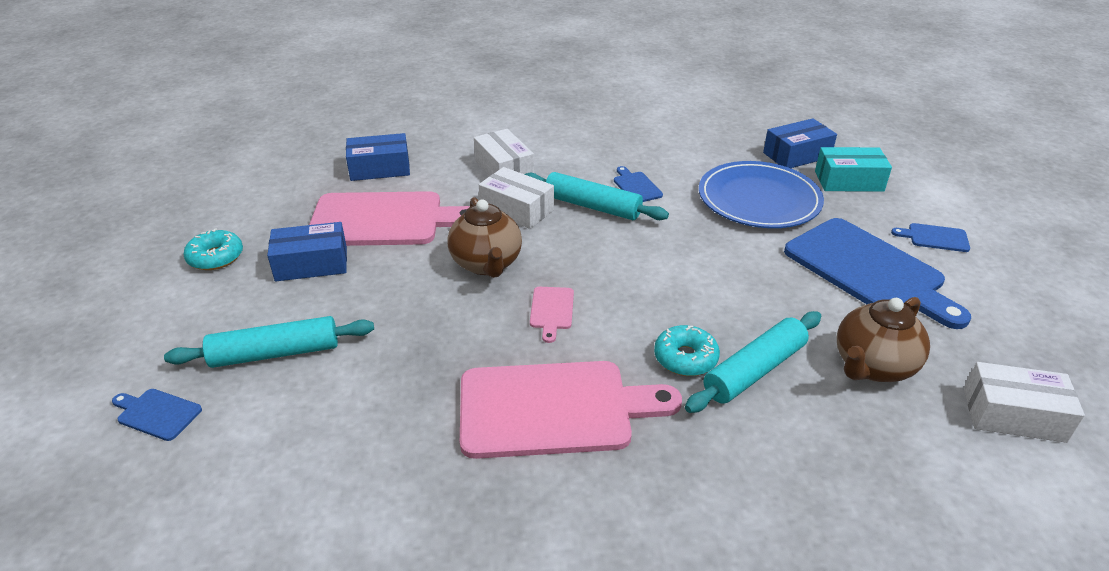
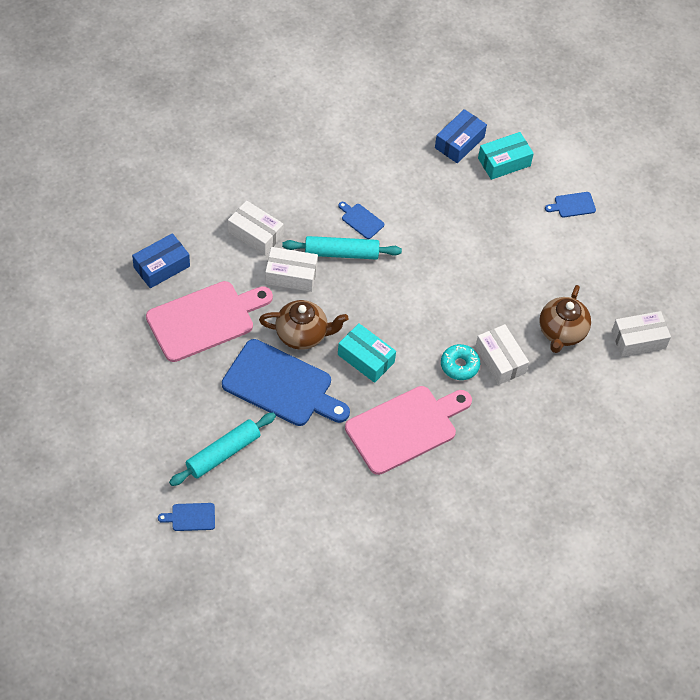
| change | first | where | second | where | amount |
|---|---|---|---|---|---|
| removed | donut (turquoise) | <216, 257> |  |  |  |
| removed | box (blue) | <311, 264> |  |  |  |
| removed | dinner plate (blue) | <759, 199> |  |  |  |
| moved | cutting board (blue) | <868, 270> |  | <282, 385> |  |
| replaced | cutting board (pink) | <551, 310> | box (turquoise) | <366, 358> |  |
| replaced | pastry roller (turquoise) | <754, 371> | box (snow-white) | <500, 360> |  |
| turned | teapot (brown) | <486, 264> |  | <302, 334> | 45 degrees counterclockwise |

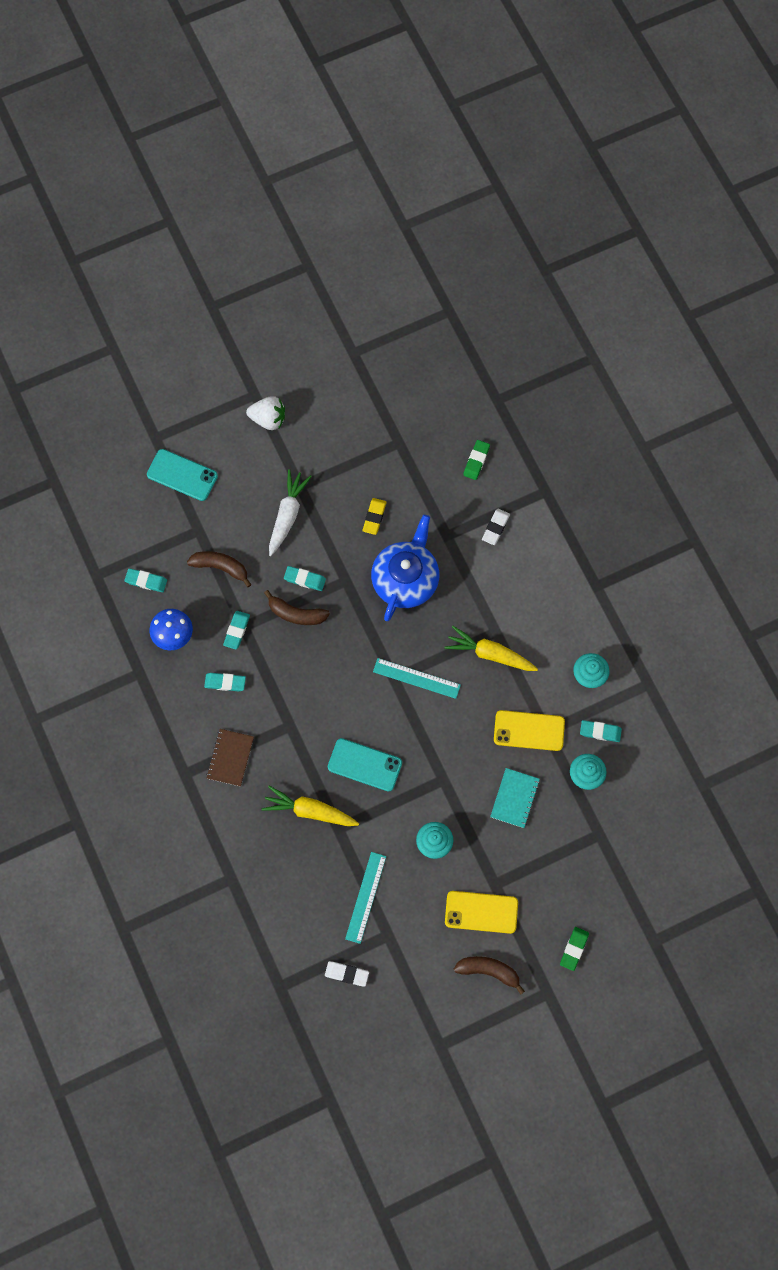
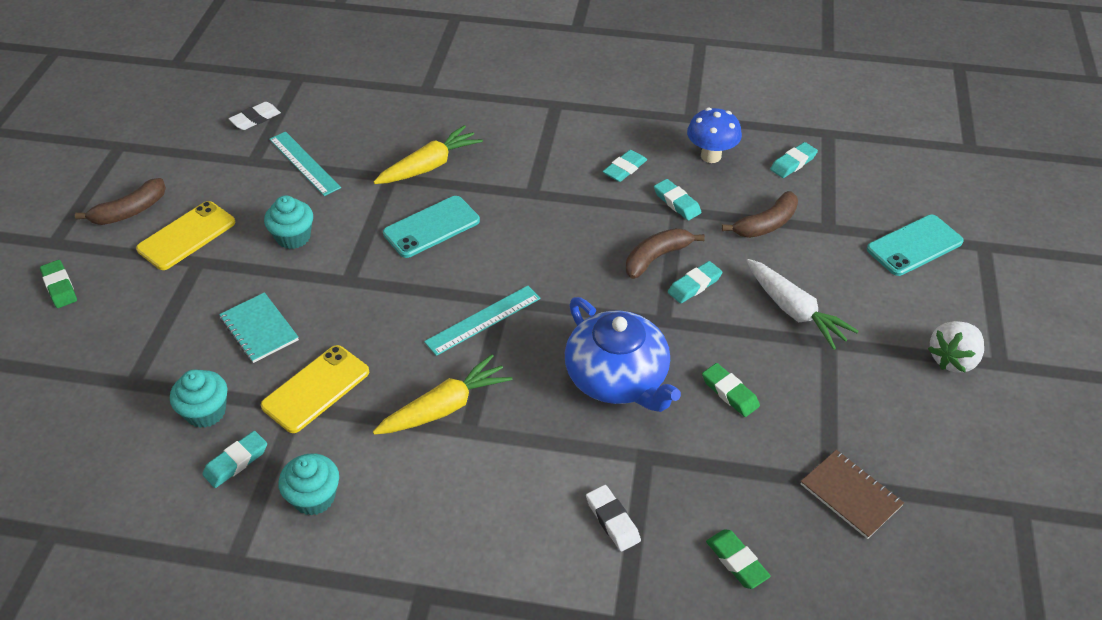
| change | first | where | second | where | amount |
|---|---|---|---|---|---|
| moved | exercise book (brown) | <230, 758> |  | <850, 495> |  |
| recoloured | eraser (golden) | <374, 517> | eraser (green) | <730, 393> |  |

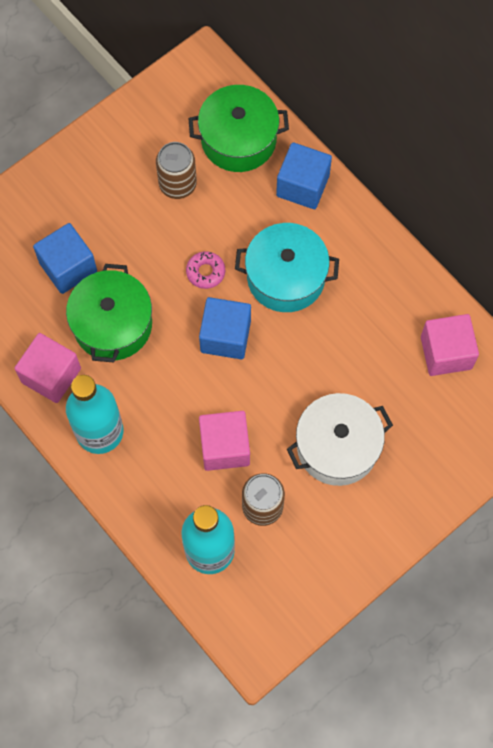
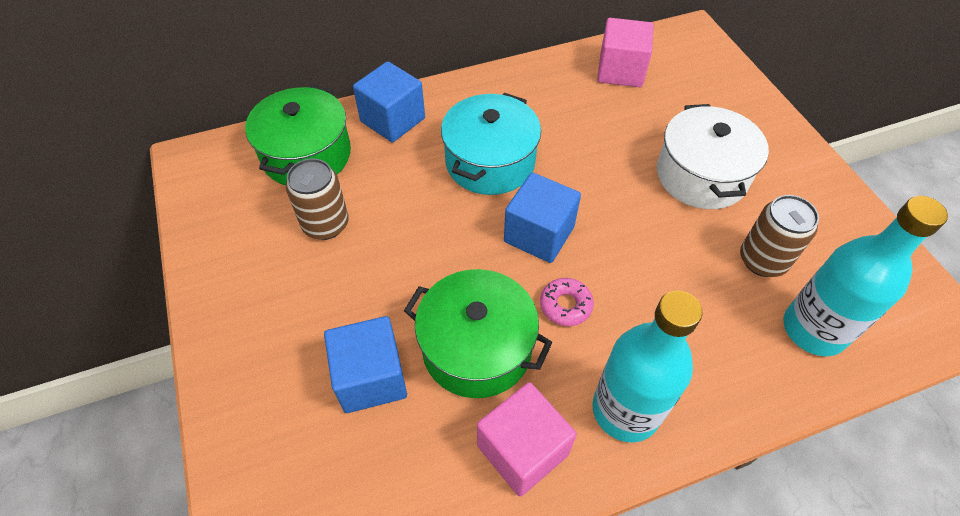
| change | first | where | second | where | amount |
|---|---|---|---|---|---|
| removed | solid cube (pink) | <225, 447> |  |  |  |
| moved | donut (pink) | <205, 272> |  | <565, 305> |  |

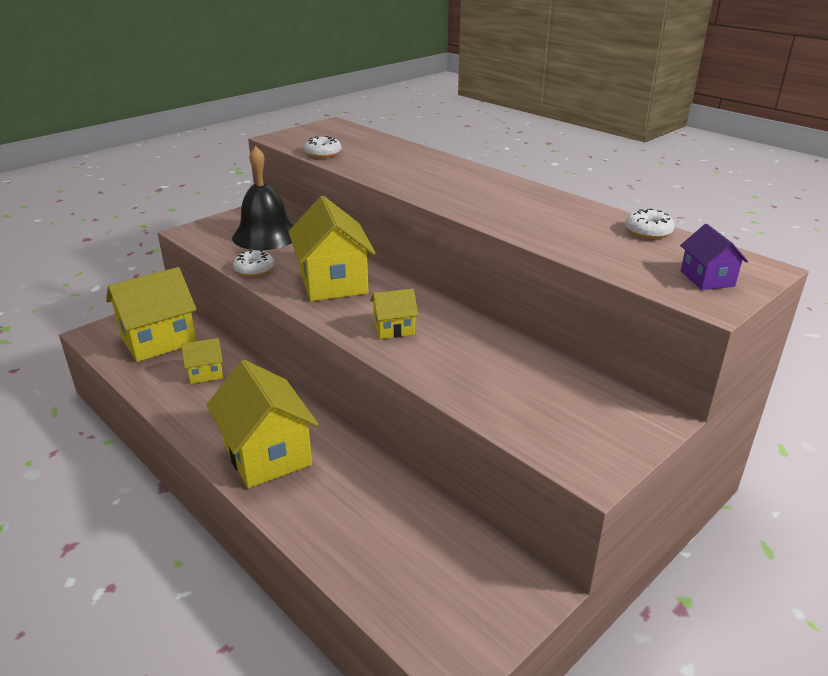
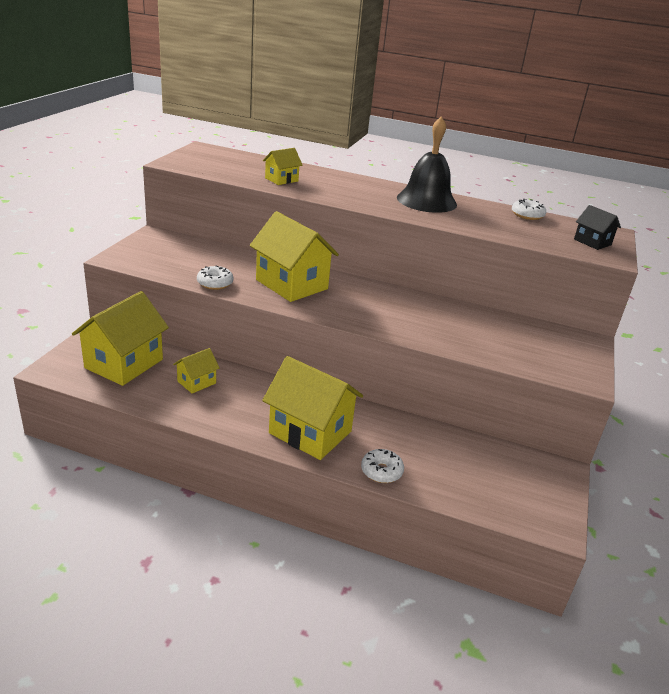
| change | first | where | second | where | amount |
|---|---|---|---|---|---|
| moved | hand bell (ebony) | <266, 235> |  | <426, 201> |  |
| moved | donut (snow-white) | <323, 153> |  | <381, 471> |  |
| moved | cottage (golden) | <394, 328> |  | <281, 179> |  |
| recoloured | cottage (purple) | <707, 278> | cottage (ebony) | <592, 242> |  |

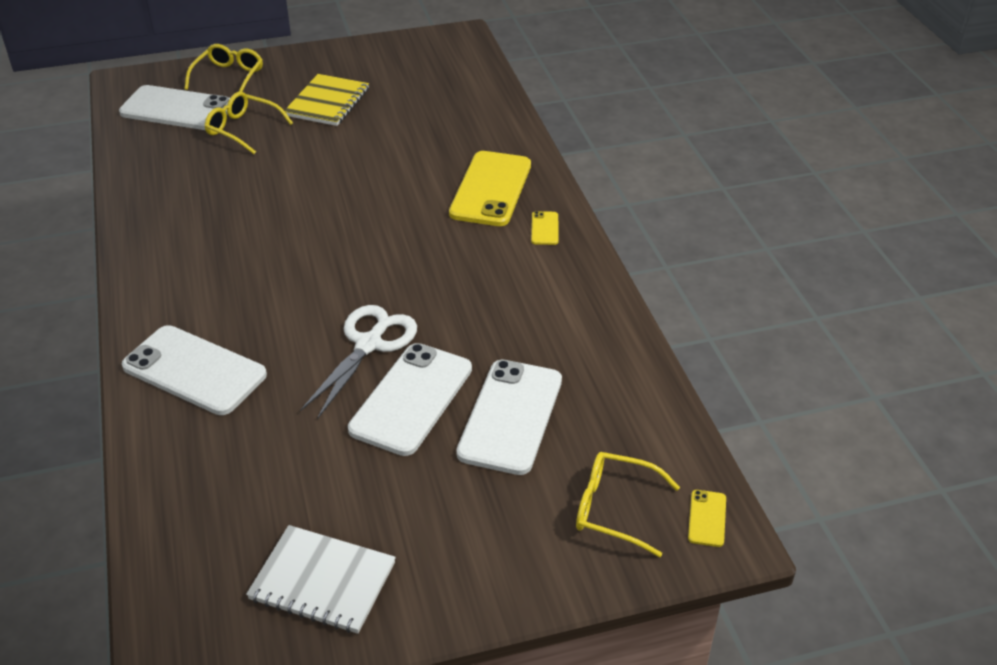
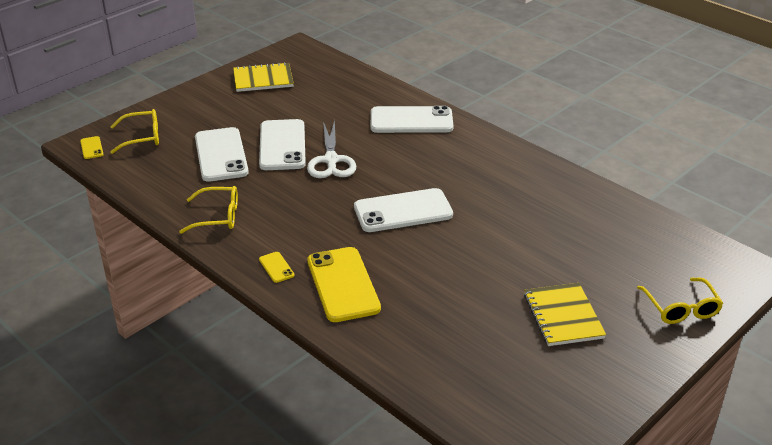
| change | first | where | second | where | amount |
|---|---|---|---|---|---|
| moved | mobile phone (snow-white) | <177, 109> |  | <403, 211> |  |
| moved | eyeglasses (golden) | <243, 129> |  | <218, 216> |  |
| recoloured | exercise book (snow-white) | <322, 581> | exercise book (golden) | <263, 79> |  |

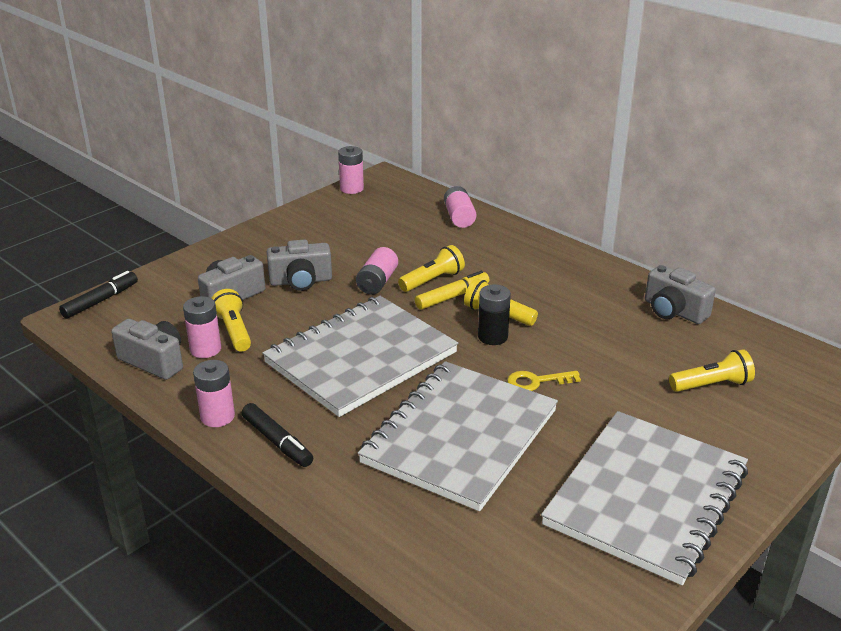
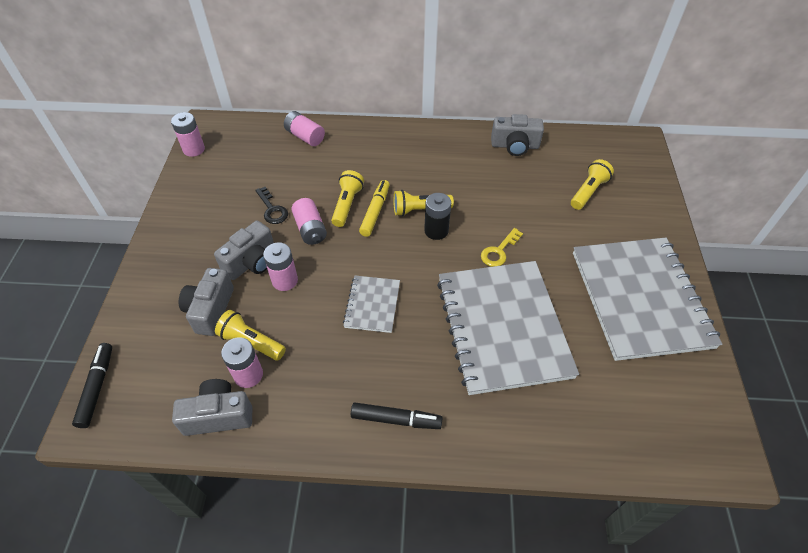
| change | first | where | second | where | amount |
|---|---|---|---|---|---|
| added |  |  | key (ebony) | <272, 209> |  |
| moved | battery (pink) | <217, 417> |  | <285, 280> |  |
| resized | exercise book (gray) | <361, 358> |  | <372, 305> | x0.46 |

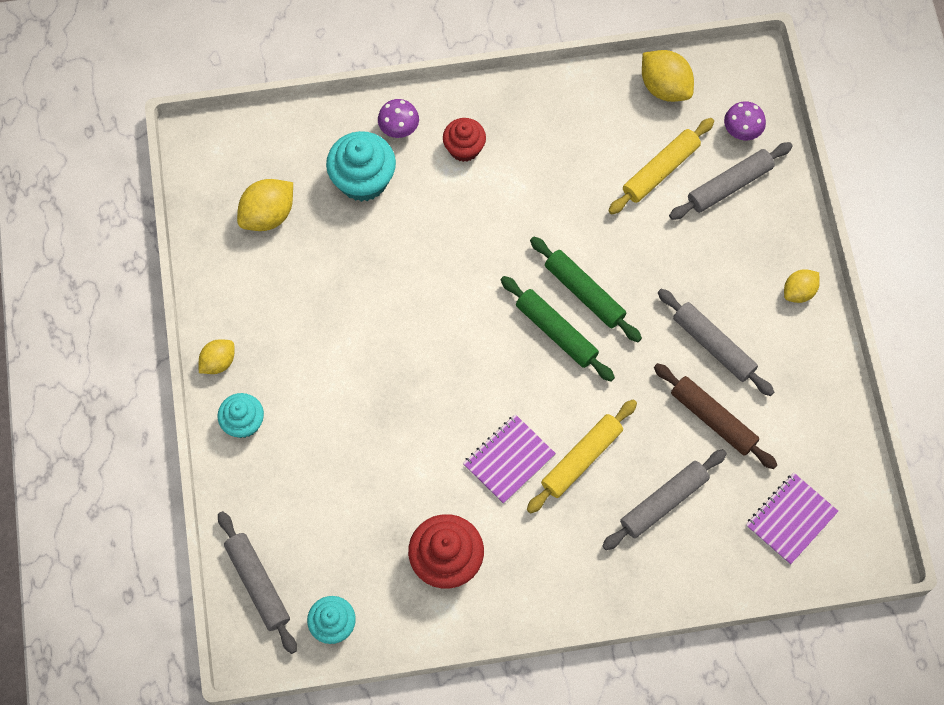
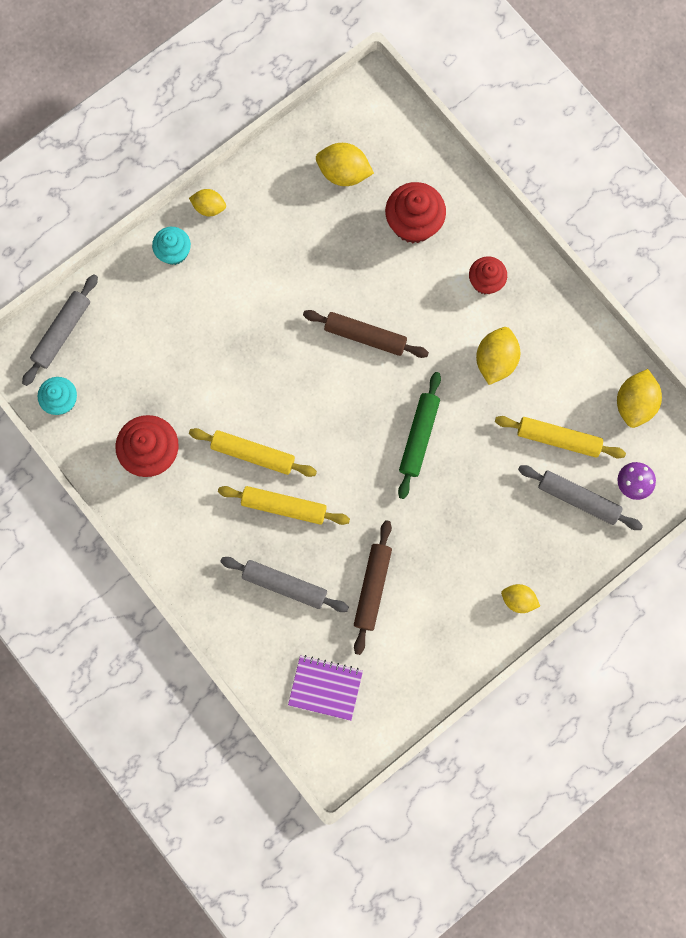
| change | first | where | second | where | amount |
|---|---|---|---|---|---|
| removed | fungus (purple) | <399, 129> |  |  |  |
| removed | pastry roller (green) | <556, 332> |  |  |  |
| removed | pastry roller (gray) | <713, 345> |  |  |  |
| added |  |  | pastry roller (brown) | <365, 336> |  |
| added |  |  | citrus fruit (golden) | <495, 360> |  |
| replaced | exercise book (purple) | <509, 460> | pastry roller (golden) | <253, 454> |  |
| recoloured | cupcake (turquoise) | <363, 180> | cupcake (scarlet) | <413, 223> |  |

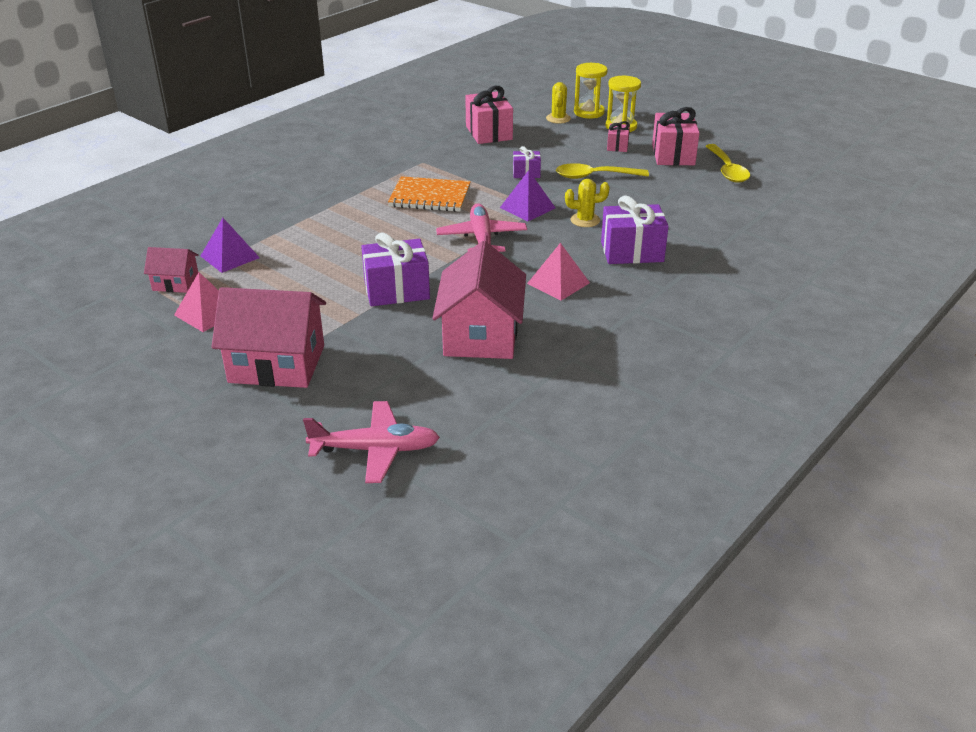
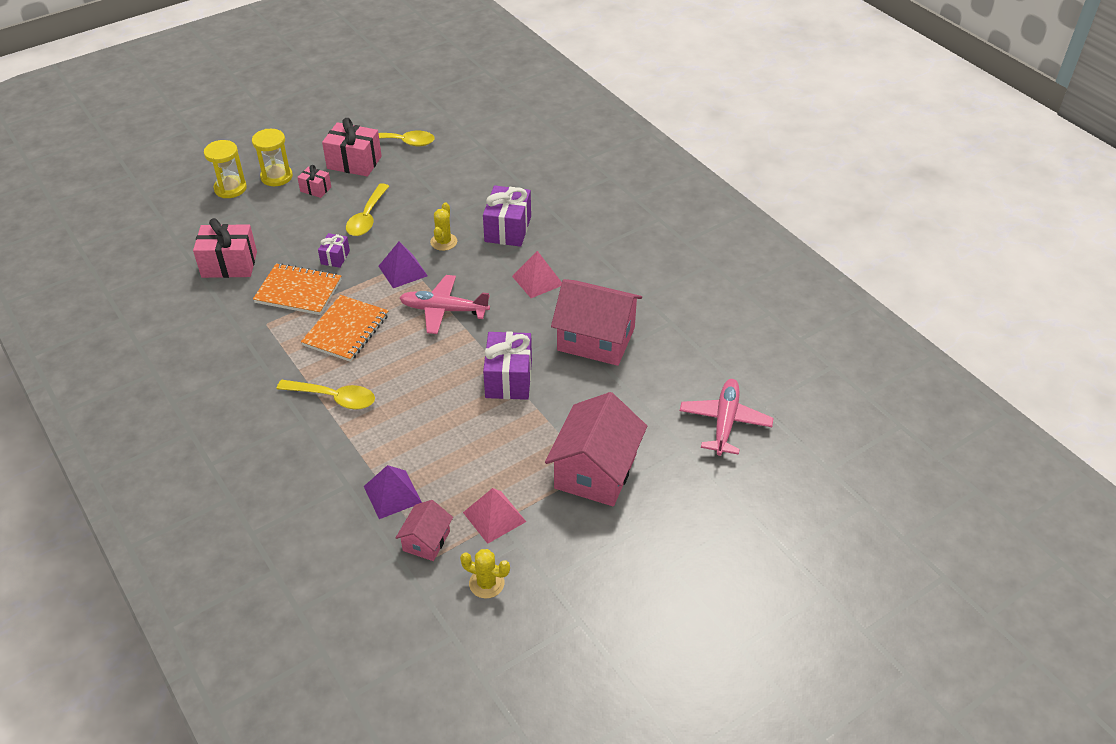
| change | first | where | second | where | amount |
|---|---|---|---|---|---|
| added |  |  | exercise book (bright orange) | <298, 291> |  |
| added |  |  | teaspoon (golden) | <334, 398> |  |
| moved | saguaro cactus (golden) | <558, 118> |  | <486, 583> |  |

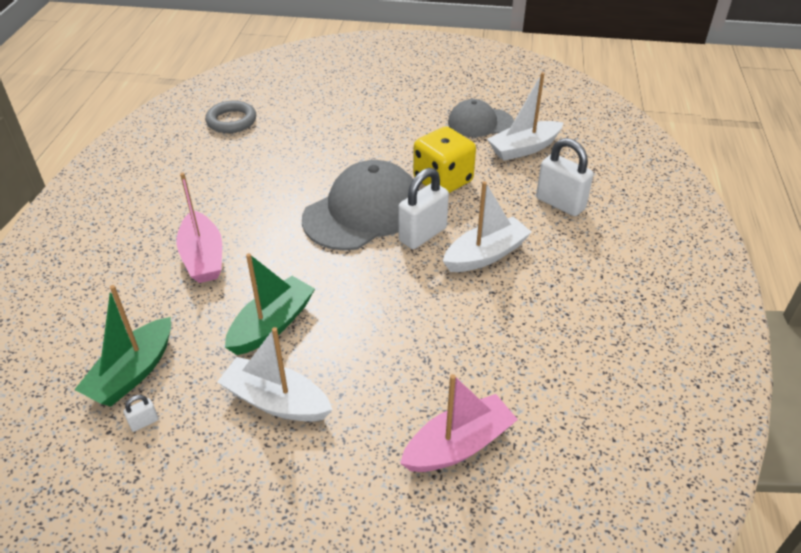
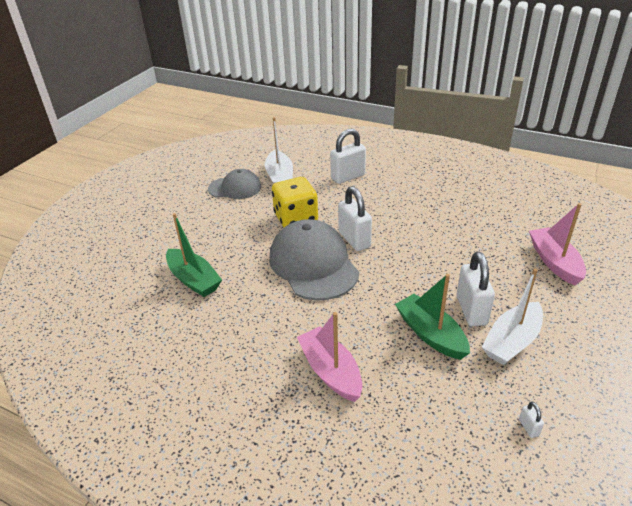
| change | first | where | second | where | amount |
|---|---|---|---|---|---|
| removed | ring (gray) | <231, 121> |  |  |  |
| removed | toy boat (snow-white) | <485, 255> |  |  |  |
| added |  |  | small lock (snow-white) | <471, 310> |  |
| moved | toy boat (green) | <132, 373> |  | <194, 280> |  |
| turned | toy boat (pink) | <203, 257> |  | <330, 371> | 120 degrees counterclockwise |
| turned | baseball cap (gray) | <480, 123> |  | <235, 188> | 105 degrees counterclockwise |

